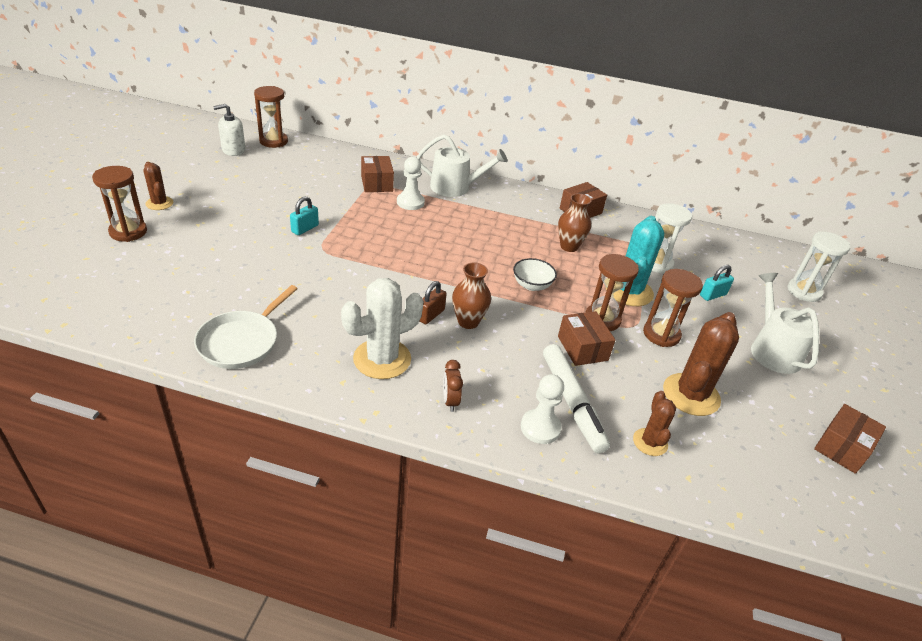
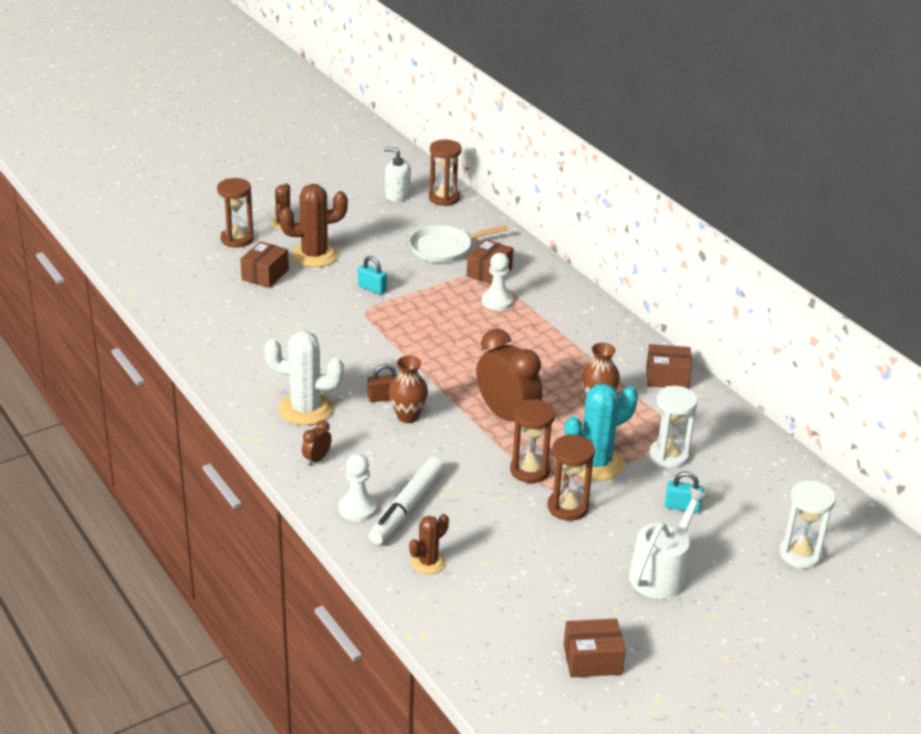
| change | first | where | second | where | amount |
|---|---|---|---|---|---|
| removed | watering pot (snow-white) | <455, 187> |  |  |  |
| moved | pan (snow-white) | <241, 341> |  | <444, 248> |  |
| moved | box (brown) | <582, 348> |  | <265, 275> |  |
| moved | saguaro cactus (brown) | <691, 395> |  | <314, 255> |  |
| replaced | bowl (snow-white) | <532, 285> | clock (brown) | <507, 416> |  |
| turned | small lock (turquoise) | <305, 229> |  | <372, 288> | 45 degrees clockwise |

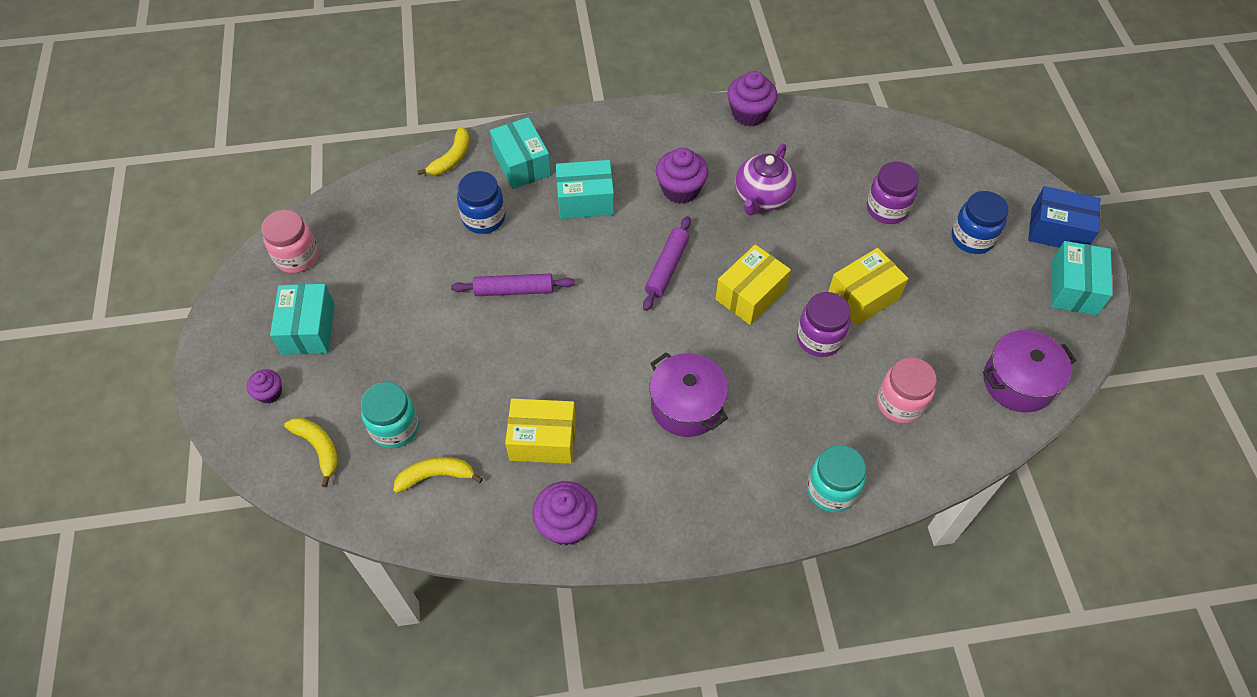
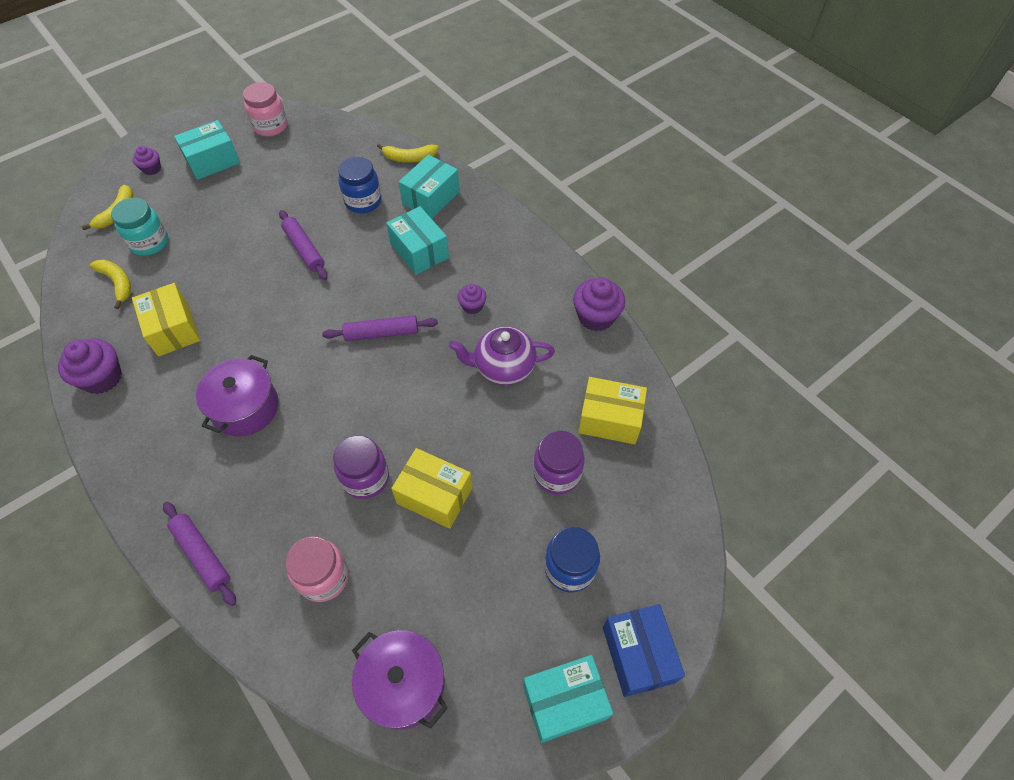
| change | first | where | second | where | amount |
|---|---|---|---|---|---|
| moved | box (golden) | <750, 294> |  | <609, 419> |  |
| replaced | preserve jar (turquoise) | <831, 490> | pastry roller (purple) | <202, 555> |  |
| resized | cupcake (purple) | <680, 189> |  | <472, 306> | x0.57 |

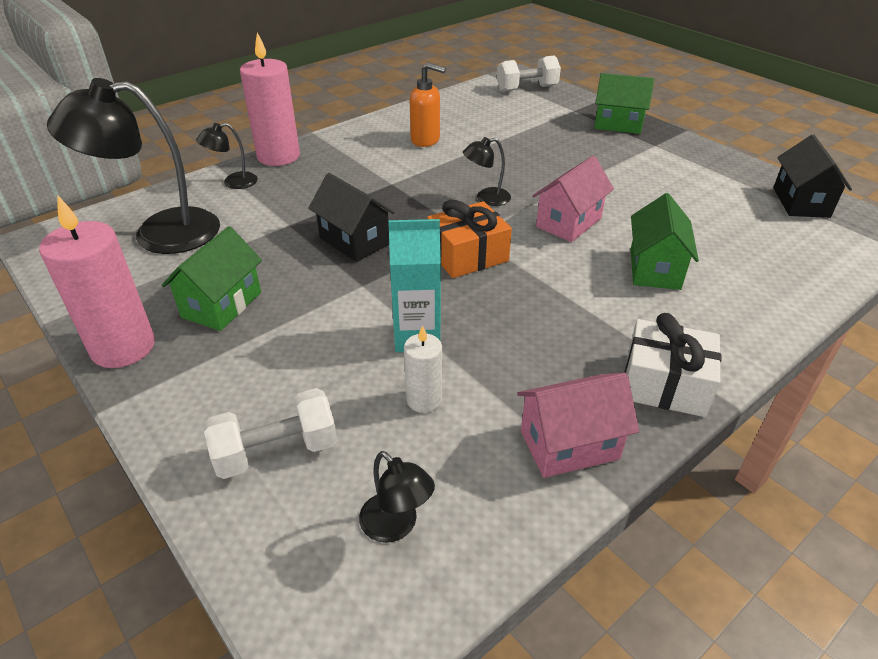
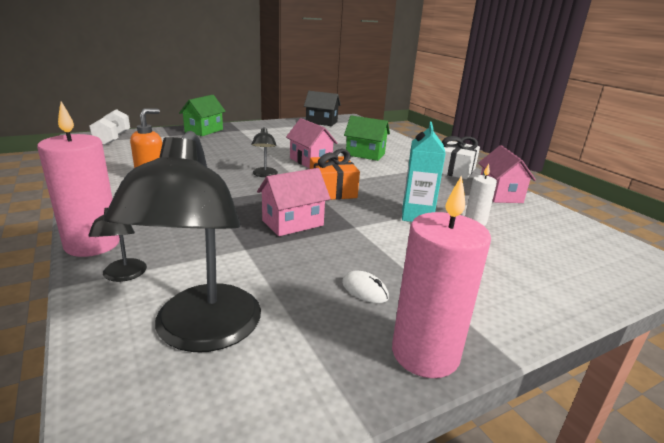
| change | first | where | second | where | amount |
|---|---|---|---|---|---|
| removed | free weight (snow-white) | <276, 451> |  |  |  |
| removed | reading lamp (ebony) | <396, 526> |  |  |  |
| replaced | cottage (green) | <222, 305> | computer mouse (snow-white) | <364, 290> |  |
| recoloured | cottage (ebony) | <354, 241> | cottage (pink) | <292, 223> |  |

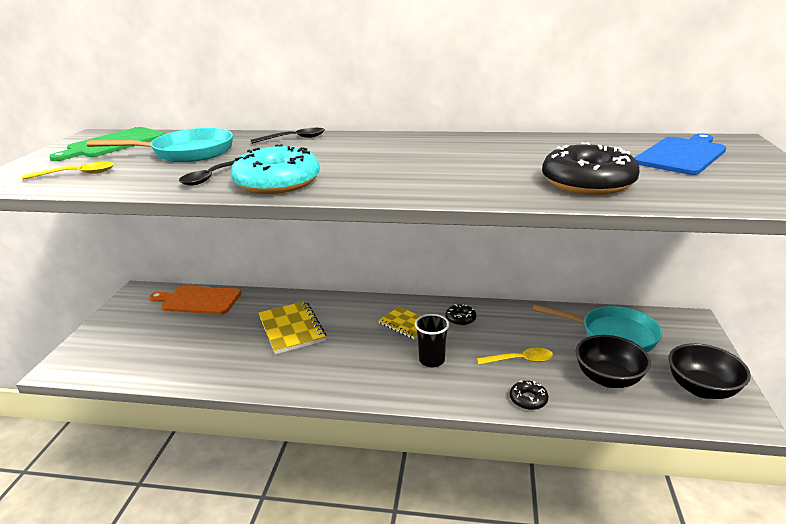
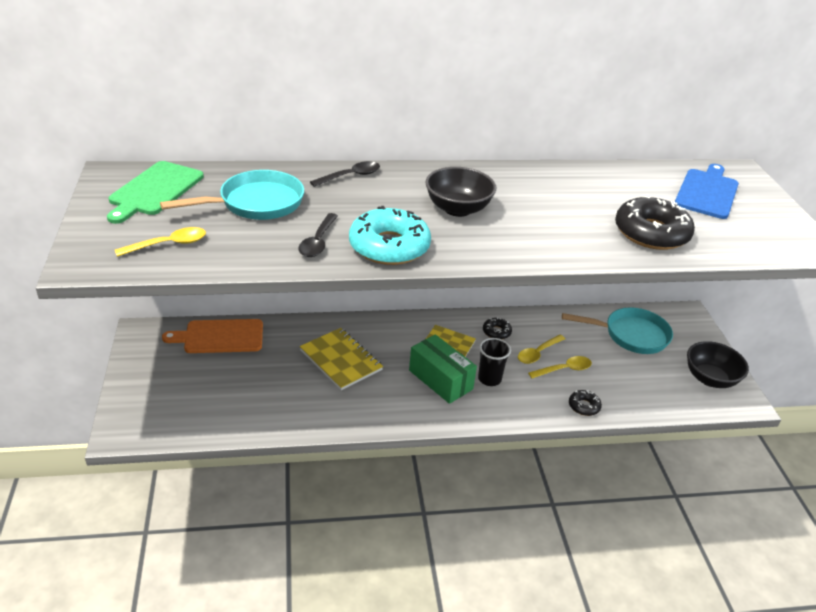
| change | first | where | second | where | amount |
|---|---|---|---|---|---|
| added |  |  | box (green) | <440, 380> |  |
| added |  |  | teaspoon (golden) | <538, 353> |  |
| moved | bowl (ebony) | <608, 378> |  | <457, 209> |  |

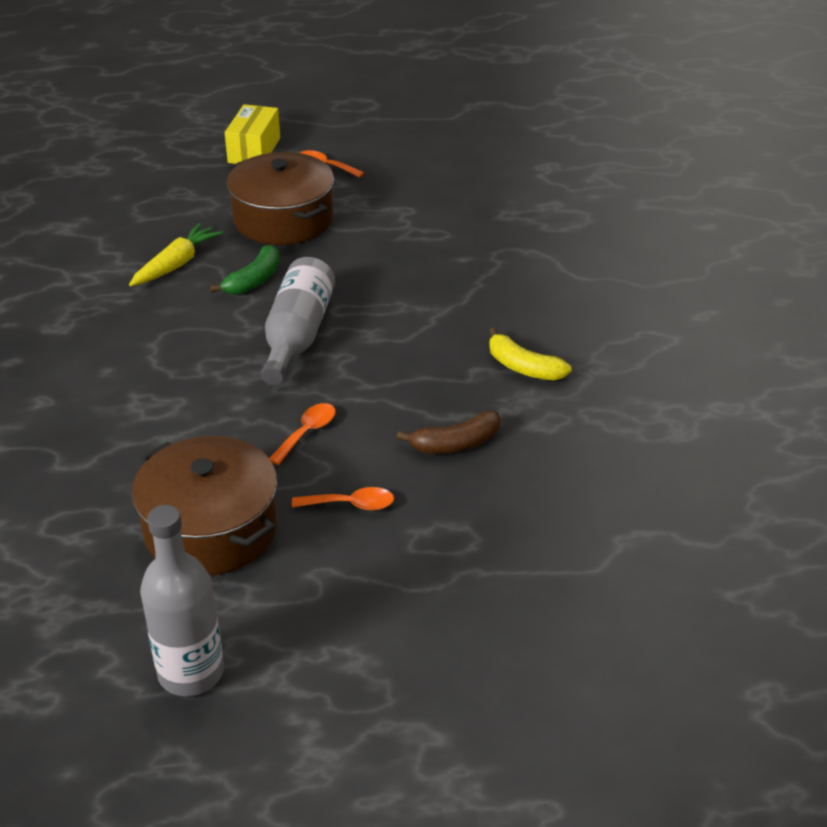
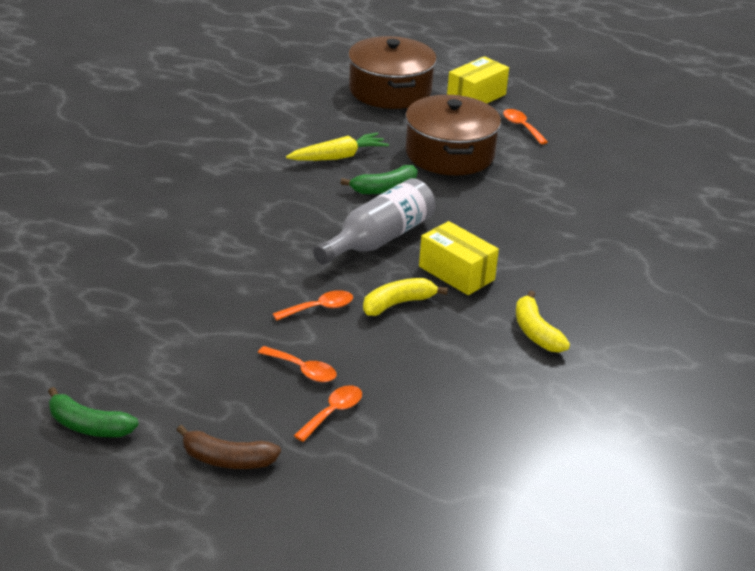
| change | first | where | second | where | amount |
|---|---|---|---|---|---|
| added |  |  | teaspoon (bright orange) | <333, 413> |  |
| added |  |  | toy banana (golden) | <398, 304> |  |
| added |  |  | box (golden) | <456, 273> |  |
| moved | stockpot (brown) | <211, 528> |  | <390, 90> |  |
| moved | toy banana (brown) | <455, 443> |  | <227, 460> |  |
| replaced | bottle (gray) | <191, 672> | toy banana (green) | <88, 426> |  |

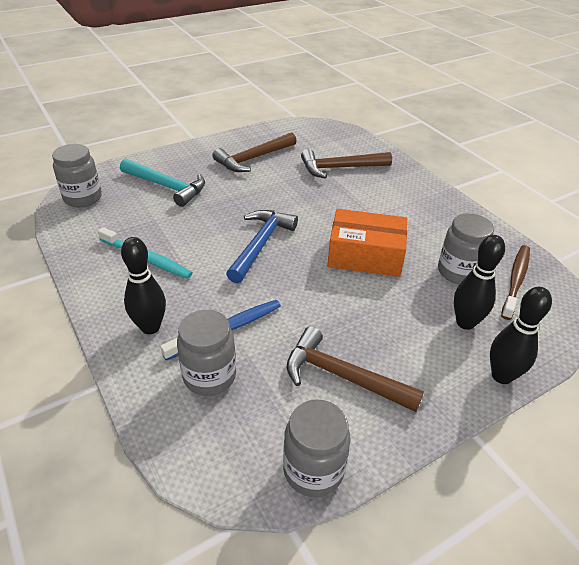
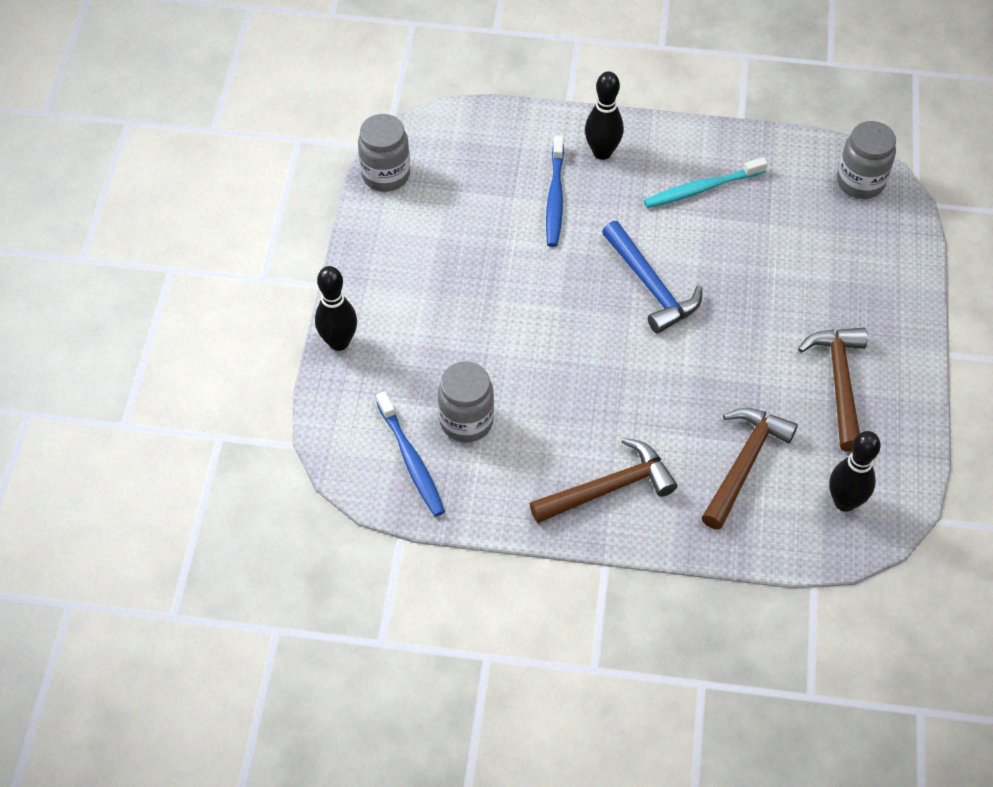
| change | first | where | second | where | amount |
|---|---|---|---|---|---|
| removed | carpenter's hammer (turquoise) | <166, 186> |  |  |  |
| removed | preserve jar (gray) | <209, 376> |  |  |  |
| removed | box (bright orange) | <365, 255> |  |  |  |
| moved | carpenter's hammer (brown) | <342, 376> |  | <608, 488> |  |
| moved | skittle (ebony) | <465, 322> |  | <844, 502> |  |
| recoloured | dental brush (brown) | <516, 280> | dental brush (blue) | <411, 460> |  |

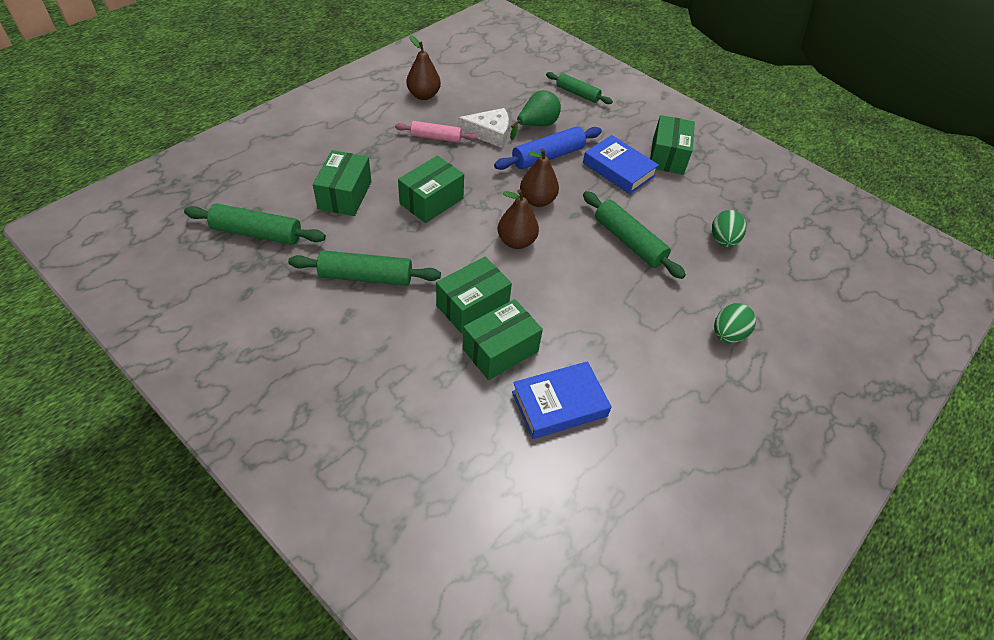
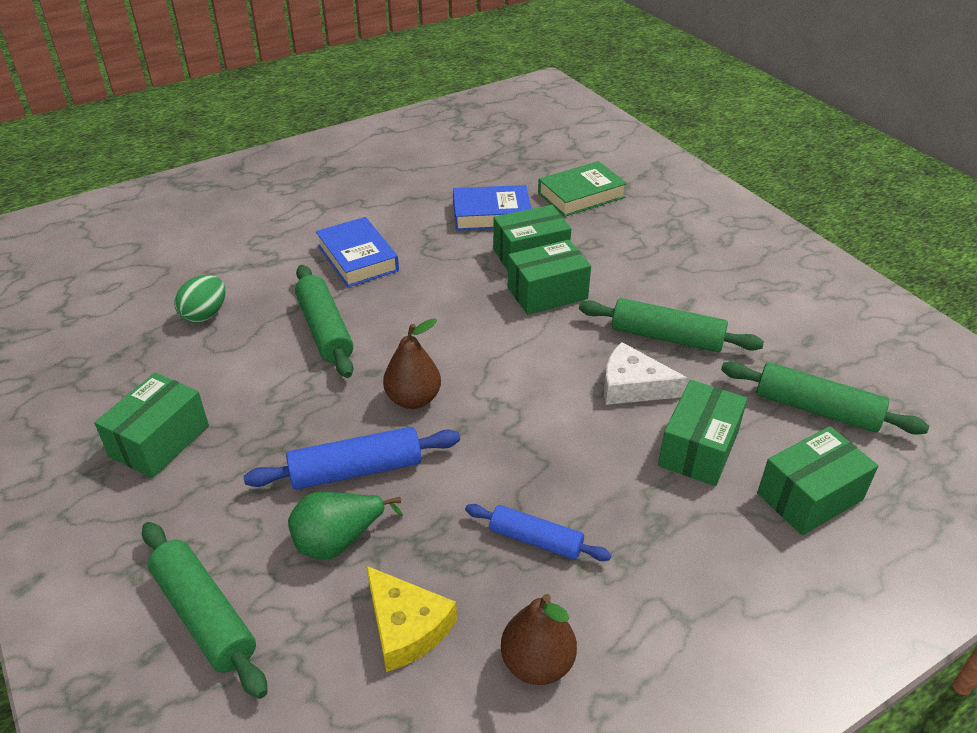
| change | first | where | second | where | amount |
|---|---|---|---|---|---|
| removed | pear (brown) | <516, 241> |  |  |  |
| removed | egg (green) | <728, 334> |  |  |  |
| added |  |  | piece of cheese (golden) | <406, 627> |  |
| added |  |  | hardback (green) | <581, 195> |  |
| moved | box (green) | <431, 201> |  | <810, 497> |  |
| moved | piece of cheese (snow-white) | <489, 133> |  | <633, 386> |  |
| moved | hardback (blue) | <618, 169> |  | <357, 258> |  |
| recoloured | pastry roller (pink) | <436, 137> | pastry roller (blue) | <536, 540> |  |
| resized | pastry roller (green) | <577, 93> |  | <205, 615> | x1.50 |

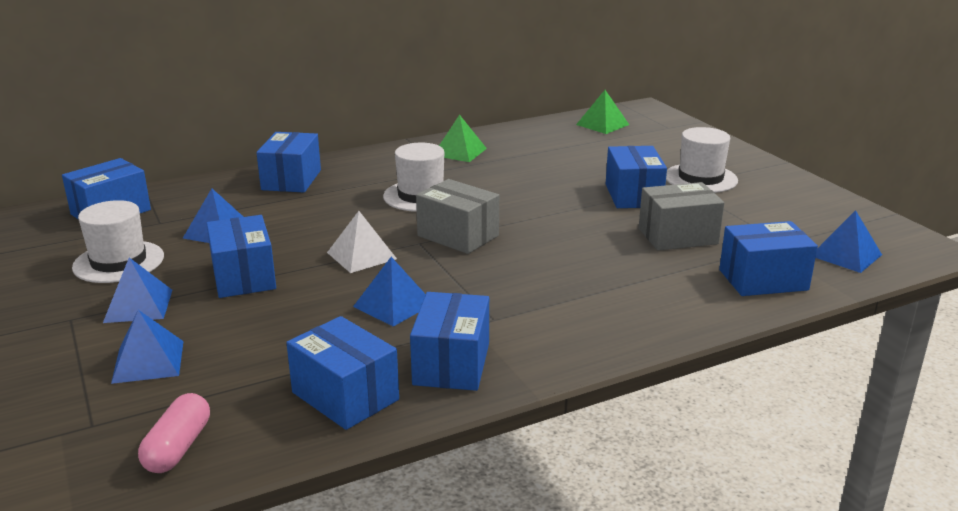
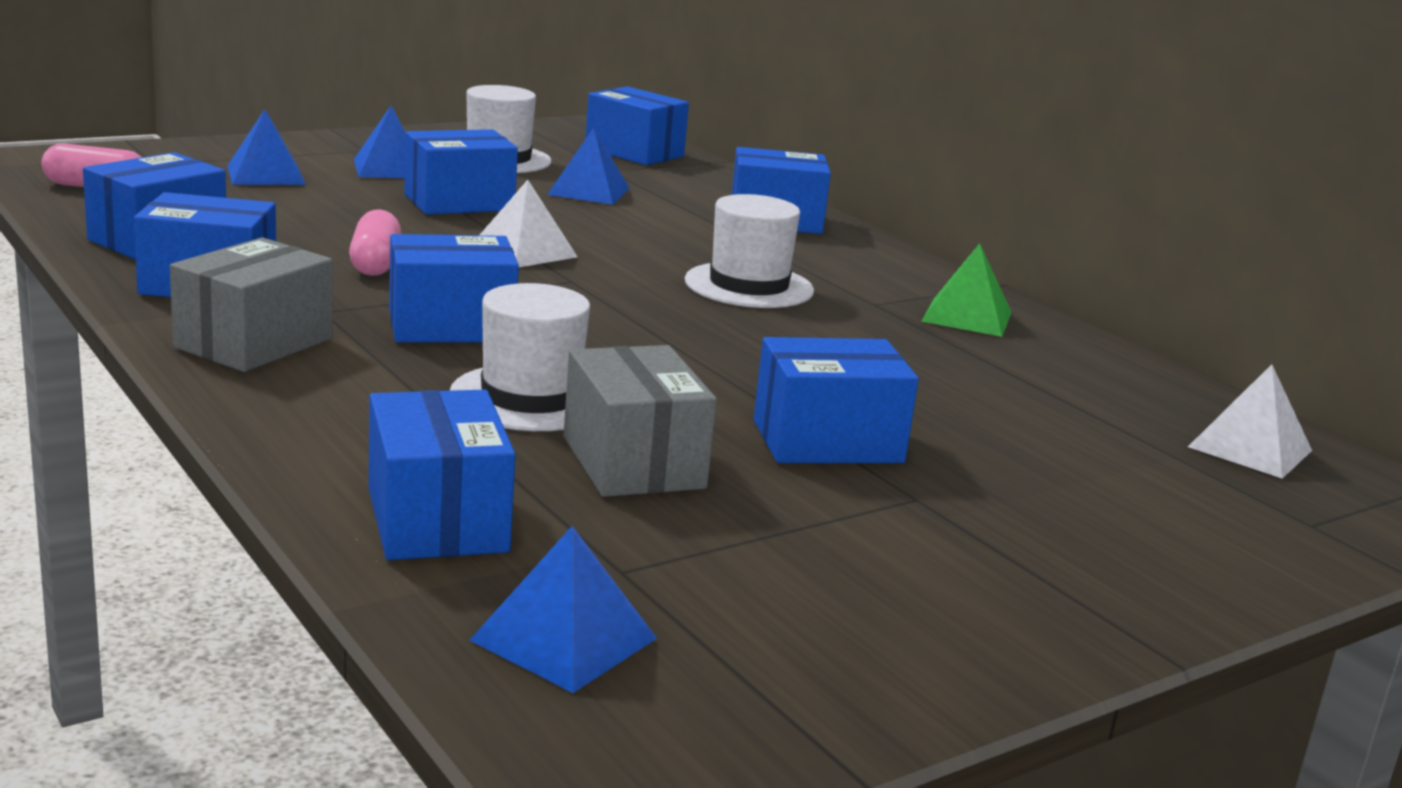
| change | first | where | second | where | amount |
|---|---|---|---|---|---|
| added |  |  | box (blue) | <451, 326> |  |
| moved | box (gray) | <458, 236> |  | <254, 343> |  |
| moved | top hat (snow-white) | <700, 178> |  | <531, 398> |  |
| replaced | pyramid (blue) | <393, 305> | pill (pink) | <375, 263> |  |
| recoloured | pyramid (green) | <602, 124> | pyramid (snow-white) | <1250, 448> |  |

